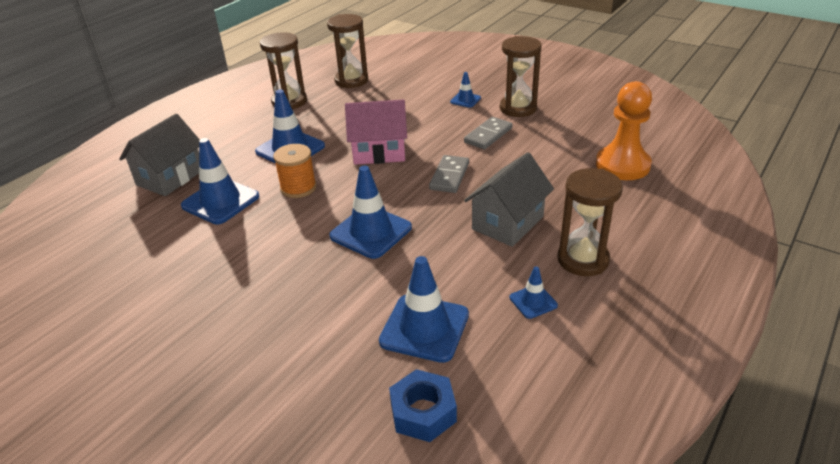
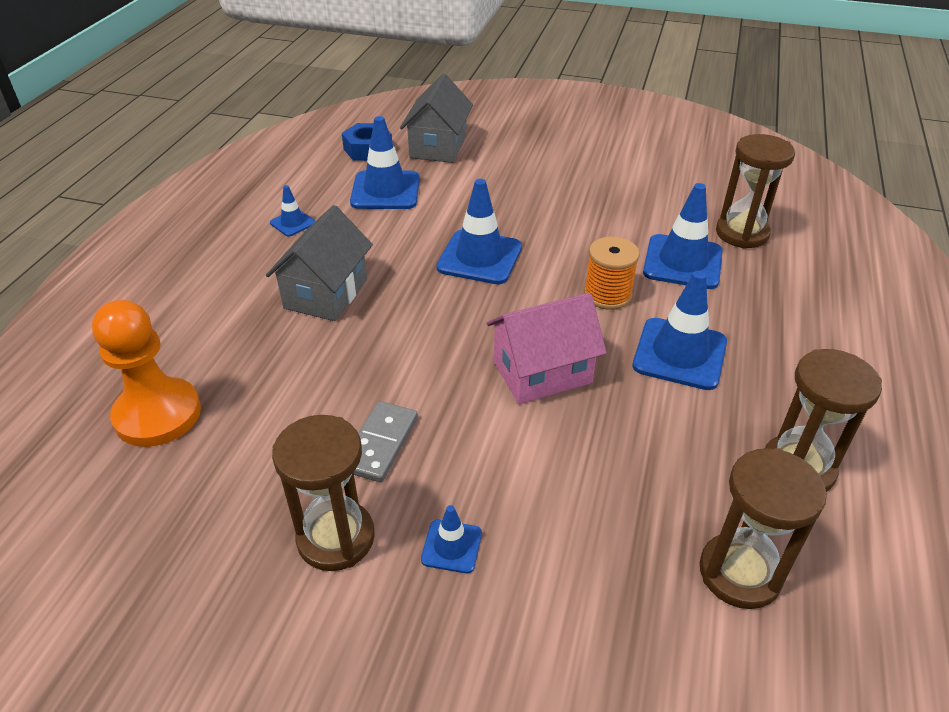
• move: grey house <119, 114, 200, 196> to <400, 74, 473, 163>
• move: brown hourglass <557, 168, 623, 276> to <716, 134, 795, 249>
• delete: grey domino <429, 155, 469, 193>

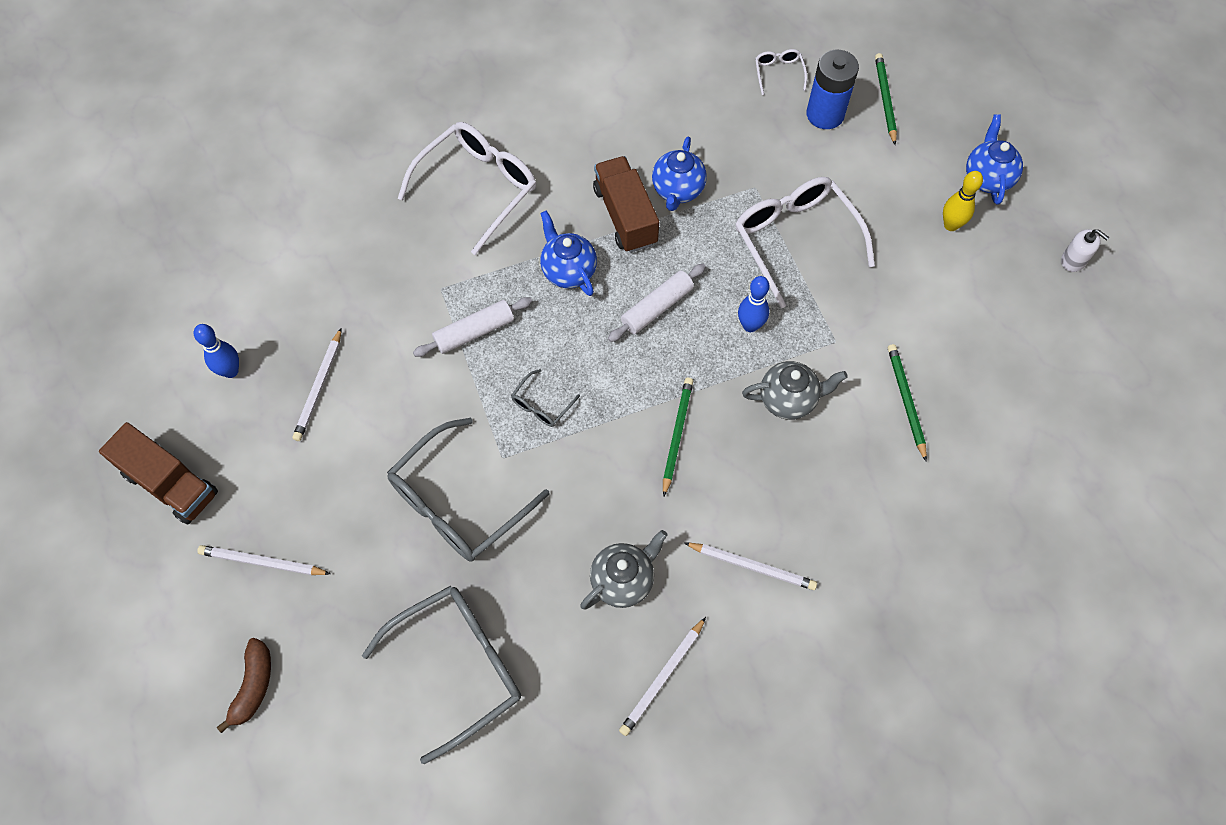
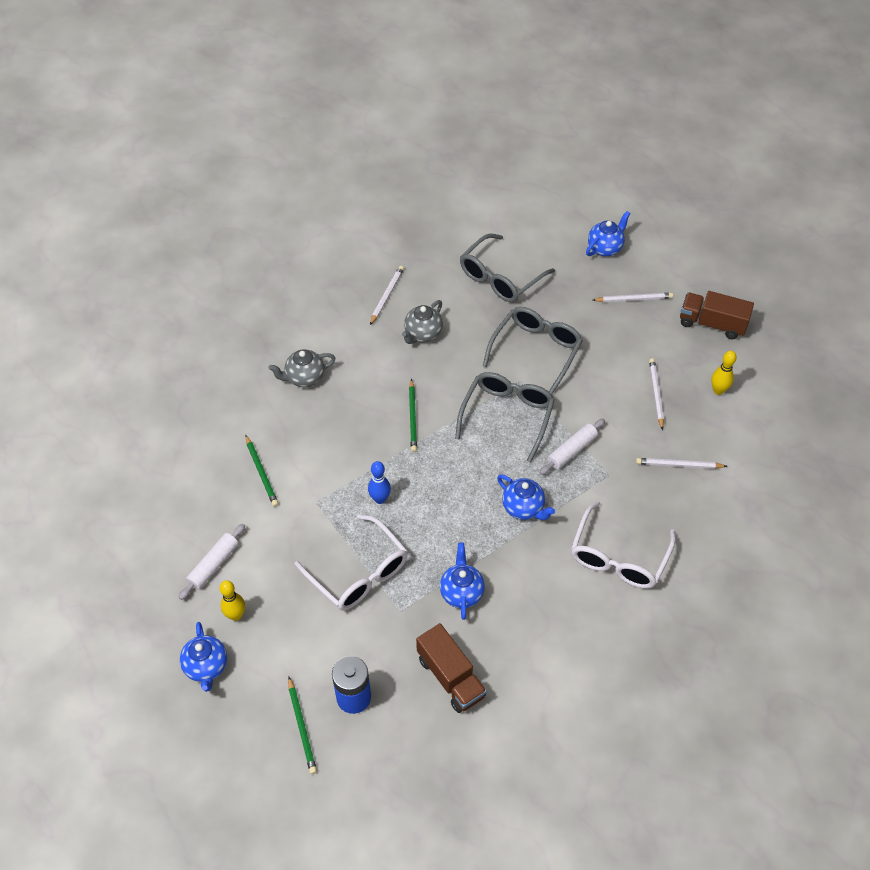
• move: white rolling pin <608, 264, 706, 342> to <179, 524, 245, 600>
• move: grey teapot <742, 361, 848, 420> to <269, 349, 336, 387>
• move: brown truck <593, 156, 659, 253> to <416, 623, 487, 713>
• resize: grey glasses <511, 369, 580, 427> = <455, 372, 555, 462> x2.24
• replace: brown banana <217, 638, 271, 733> to blue teapot <586, 211, 630, 256>
• move: white pencil <684, 543, 817, 590> to <636, 458, 727, 469>
• recolor: blue bowling pin <194, 324, 239, 378> to yellow bowling pin <711, 350, 737, 395>
• delete: white glasses <755, 49, 807, 95>
• delete: white soap dispenser <1061, 229, 1109, 272>

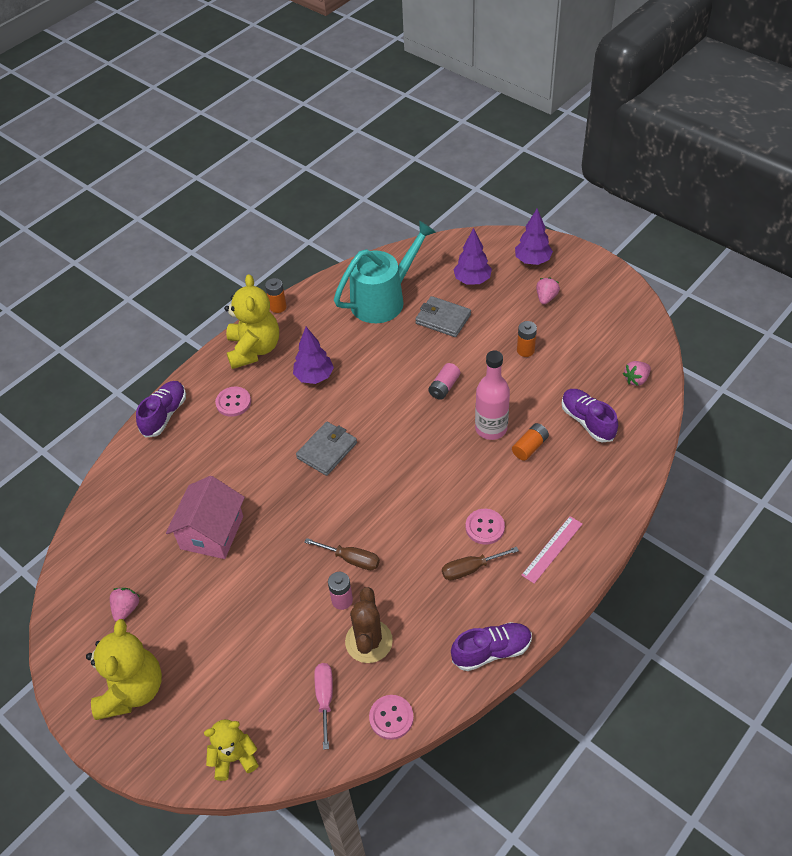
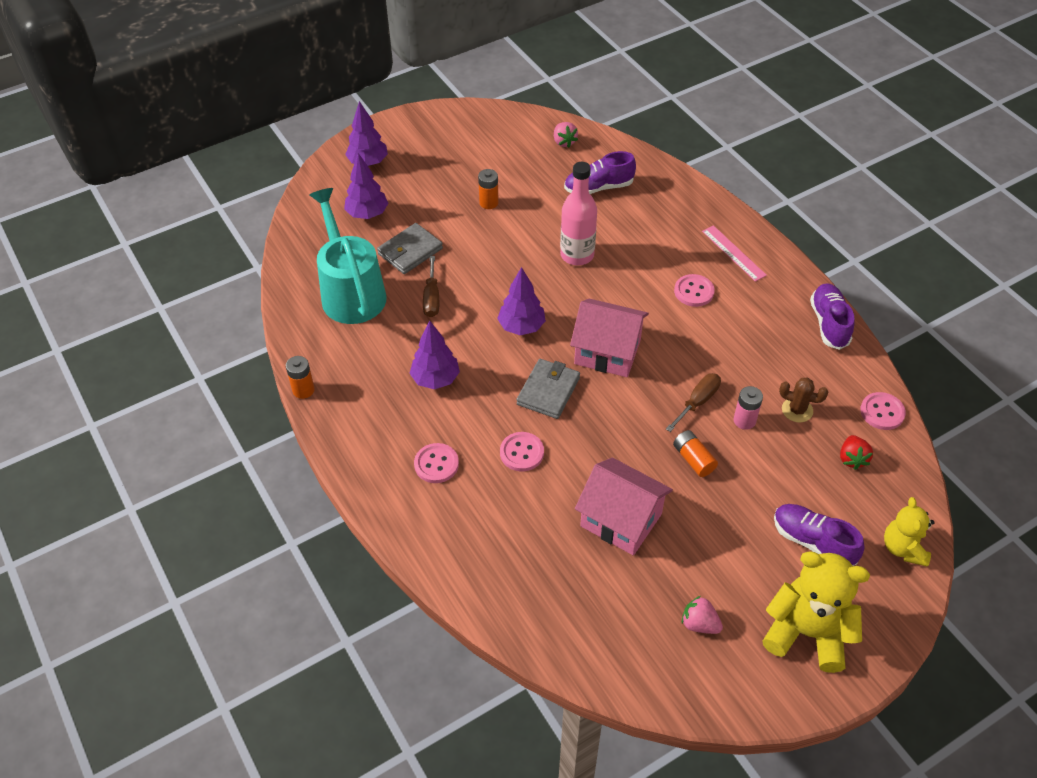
• move: brown screwdriver <442, 547, 519, 580> to <423, 256, 439, 317>
• insert: purple tree <497, 267, 546, 335>
• insert: pink button <500, 432, 544, 471>
• rotate: grey wallet <296, 422, 357, 476> = <516, 359, 580, 419> 60 degrees clockwise
• insert: pink house <570, 298, 649, 377>
• move: orange battery <512, 423, 549, 461> to <673, 430, 718, 477>
• move: purple shoe <136, 381, 186, 438> to <774, 504, 864, 566>
• resize: brown cactus <345, 587, 393, 663> = <779, 378, 828, 422> x0.64
• replace: pink screwdriver <314, 663, 333, 750> to red strawberry <840, 435, 873, 470>
• delete: yellow teddy bear <224, 274, 279, 369>
• delete: pink battery <429, 363, 460, 400>
• delete: pink strawberry <536, 277, 560, 304>

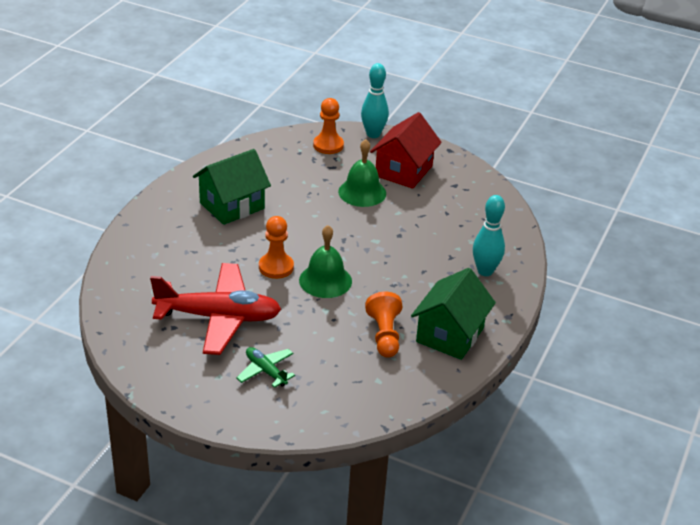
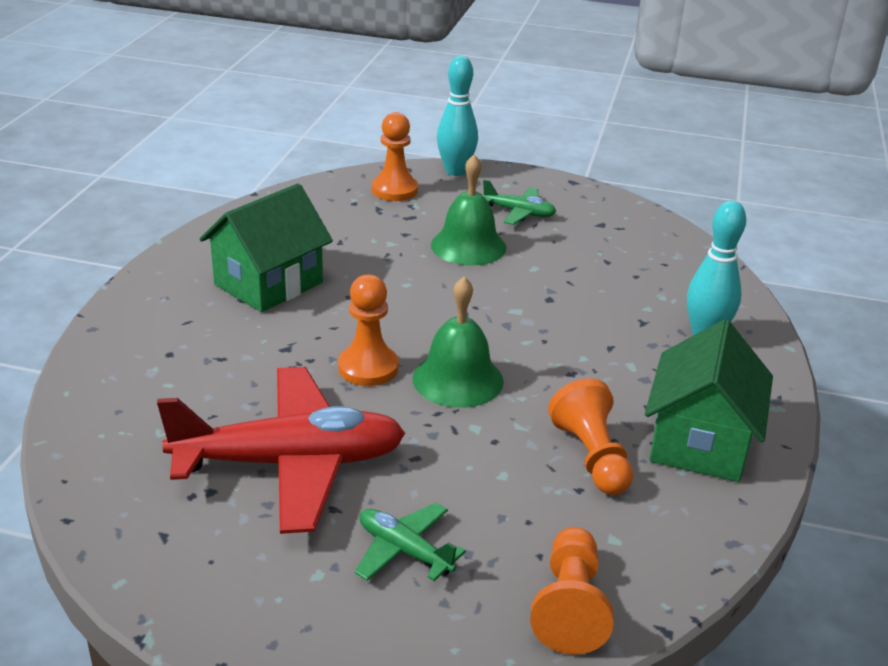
• replace: red house <370, 112, 442, 189> to green plane <483, 180, 556, 225>
• insert: orange pawn <530, 527, 614, 655>

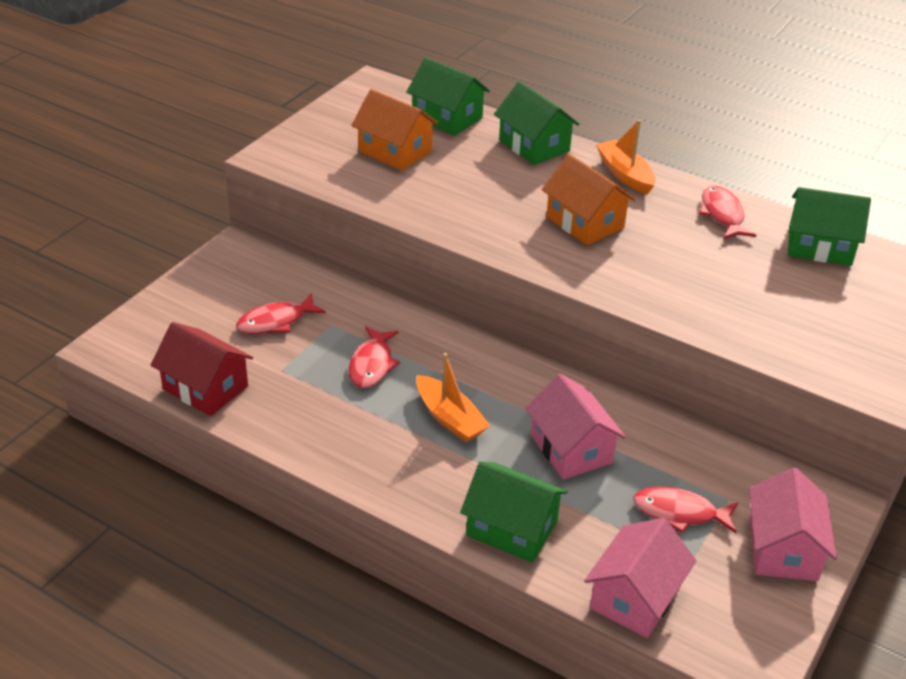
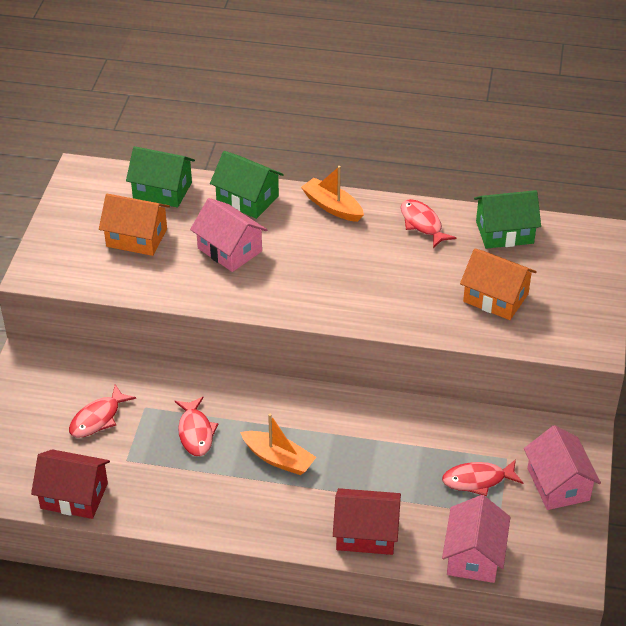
• move: pink house <525, 374, 626, 480> to <190, 198, 267, 272>
• recolor: green house <460, 462, 568, 563> to red house <333, 488, 401, 555>
• move: orange house <542, 154, 636, 245> to <460, 248, 537, 320>

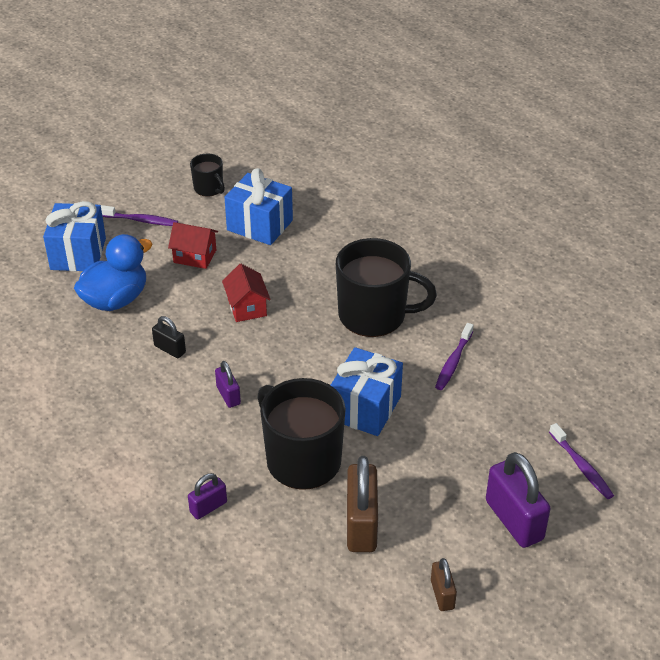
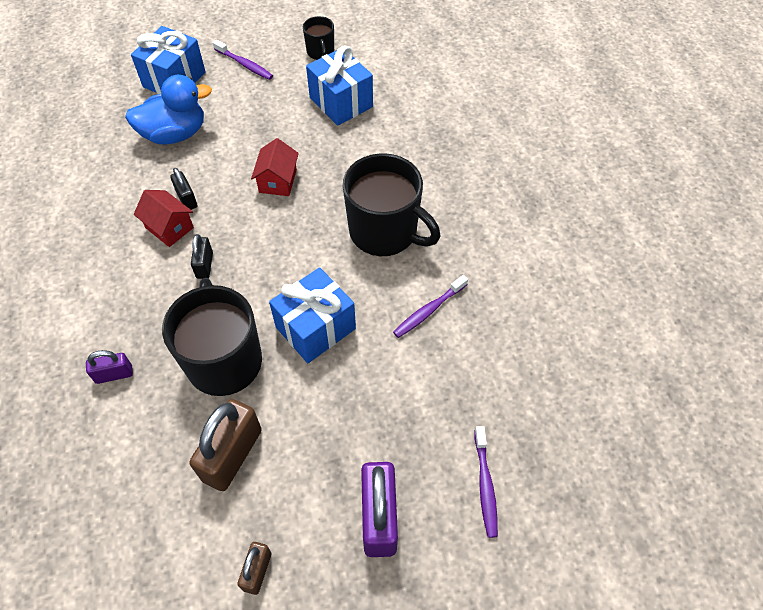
• move: red house <168, 222, 218, 269> to <134, 190, 194, 247>
• recolor: purple padlock <215, 361, 241, 408> to black padlock <191, 234, 213, 279>

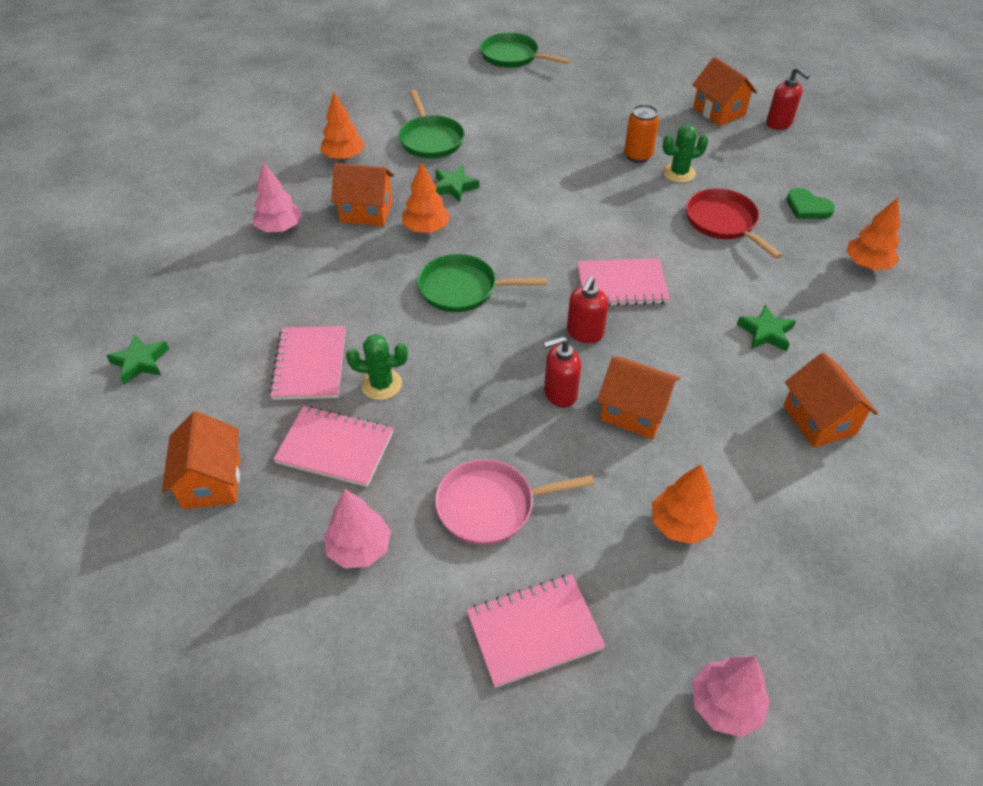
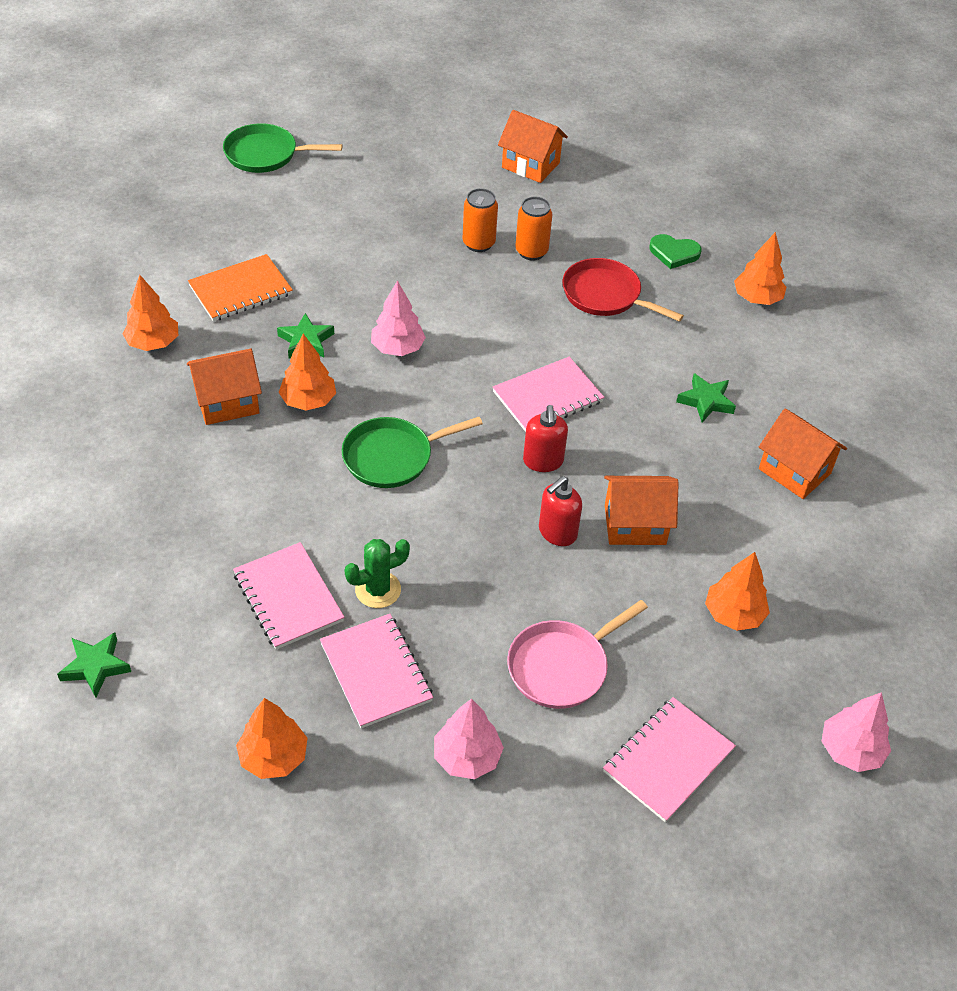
• replace: green pan <399, 90, 464, 159> to orange notebook <188, 254, 293, 321>
• replace: orange house <162, 411, 240, 509> to orange tree <236, 698, 307, 779>
• rotate: pink notebook <273, 406, 393, 487> = <320, 614, 433, 728> 75 degrees clockwise
• move: pink tree <253, 162, 302, 232> to <371, 281, 426, 356>
• replace: green cactus <662, 125, 708, 183> to orange can <515, 197, 553, 260>
• delete: red soap dispenser <766, 67, 810, 130>

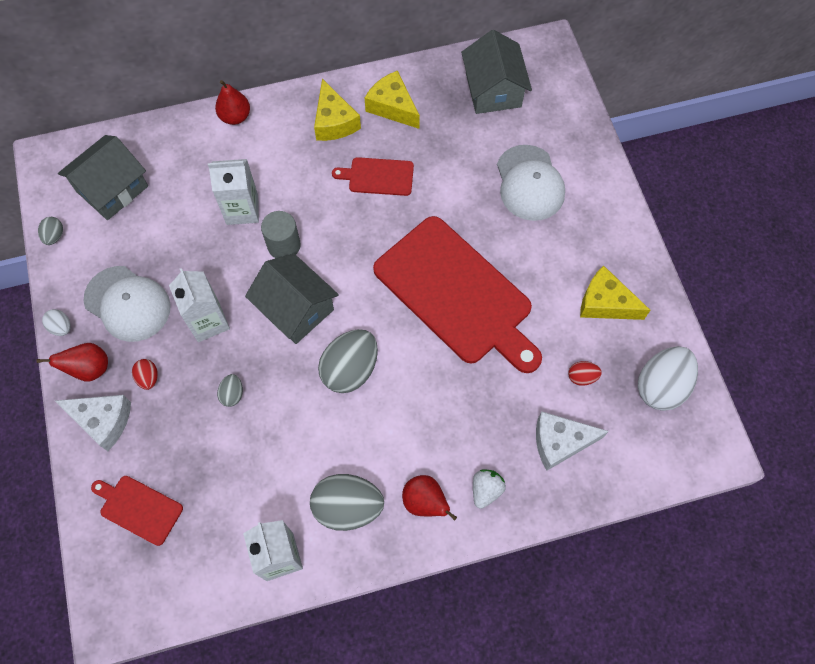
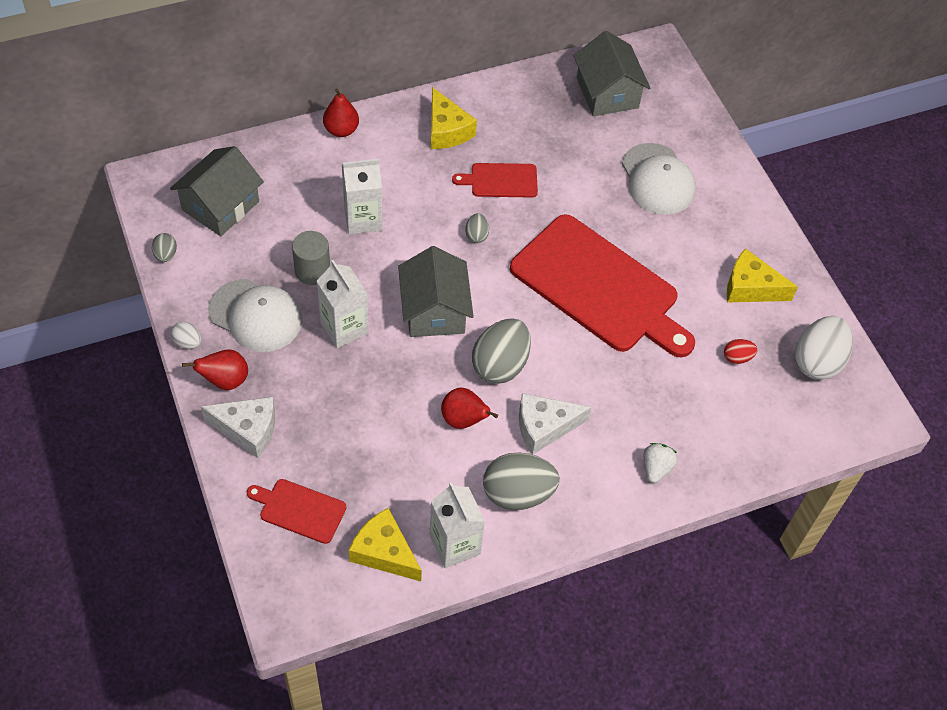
• move: grey cylinder <261, 211, 301, 258> to <292, 231, 330, 285>
• move: yellow cheese <365, 70, 420, 129> to <349, 508, 422, 581>
• rotate: grey house <245, 254, 339, 344> = <398, 246, 474, 337> 45 degrees clockwise
• move: red pear <402, 475, 457, 521> to <441, 388, 498, 429>
• move: grey egg <217, 374, 243, 407> to <465, 213, 489, 243>
• move: white cheese <536, 411, 609, 471> to <519, 393, 591, 455>
• delete: red egg <132, 359, 158, 390>

